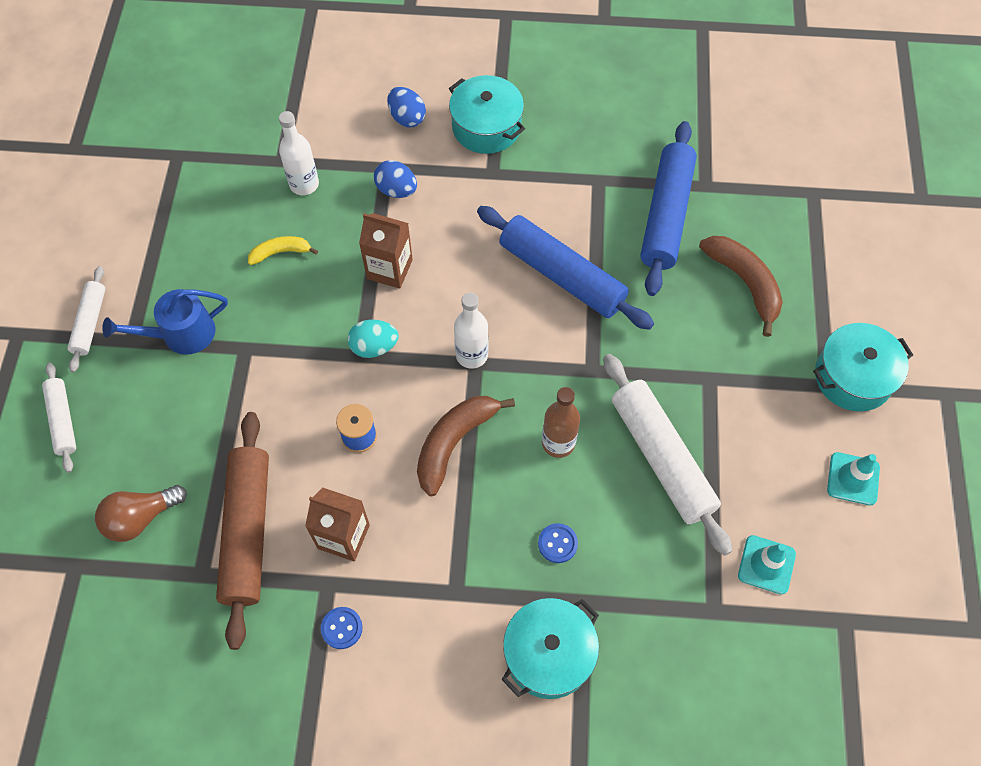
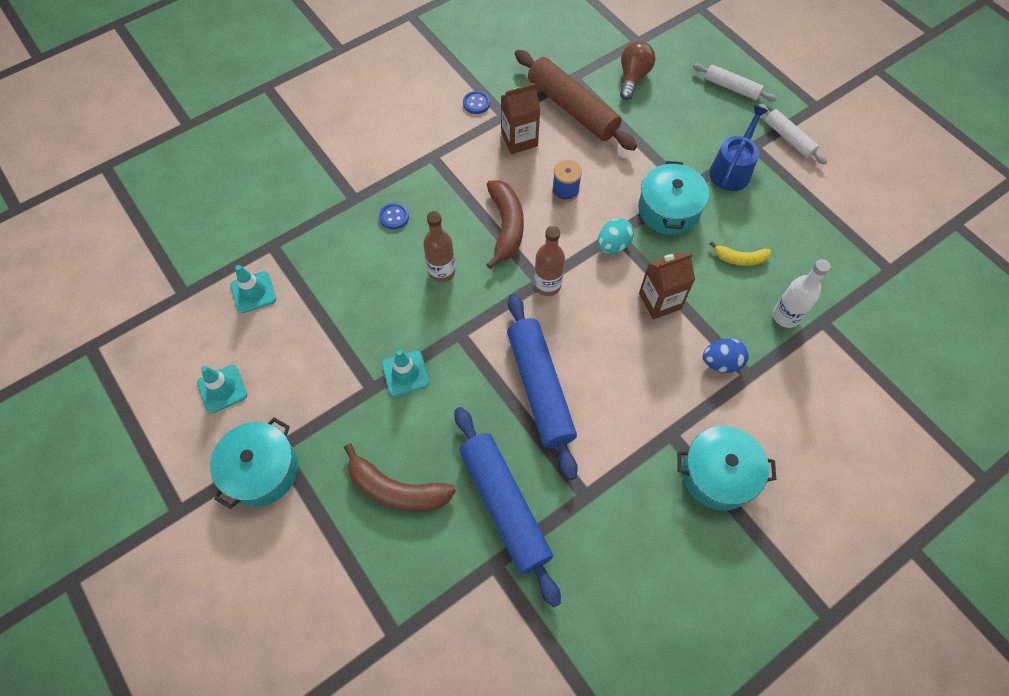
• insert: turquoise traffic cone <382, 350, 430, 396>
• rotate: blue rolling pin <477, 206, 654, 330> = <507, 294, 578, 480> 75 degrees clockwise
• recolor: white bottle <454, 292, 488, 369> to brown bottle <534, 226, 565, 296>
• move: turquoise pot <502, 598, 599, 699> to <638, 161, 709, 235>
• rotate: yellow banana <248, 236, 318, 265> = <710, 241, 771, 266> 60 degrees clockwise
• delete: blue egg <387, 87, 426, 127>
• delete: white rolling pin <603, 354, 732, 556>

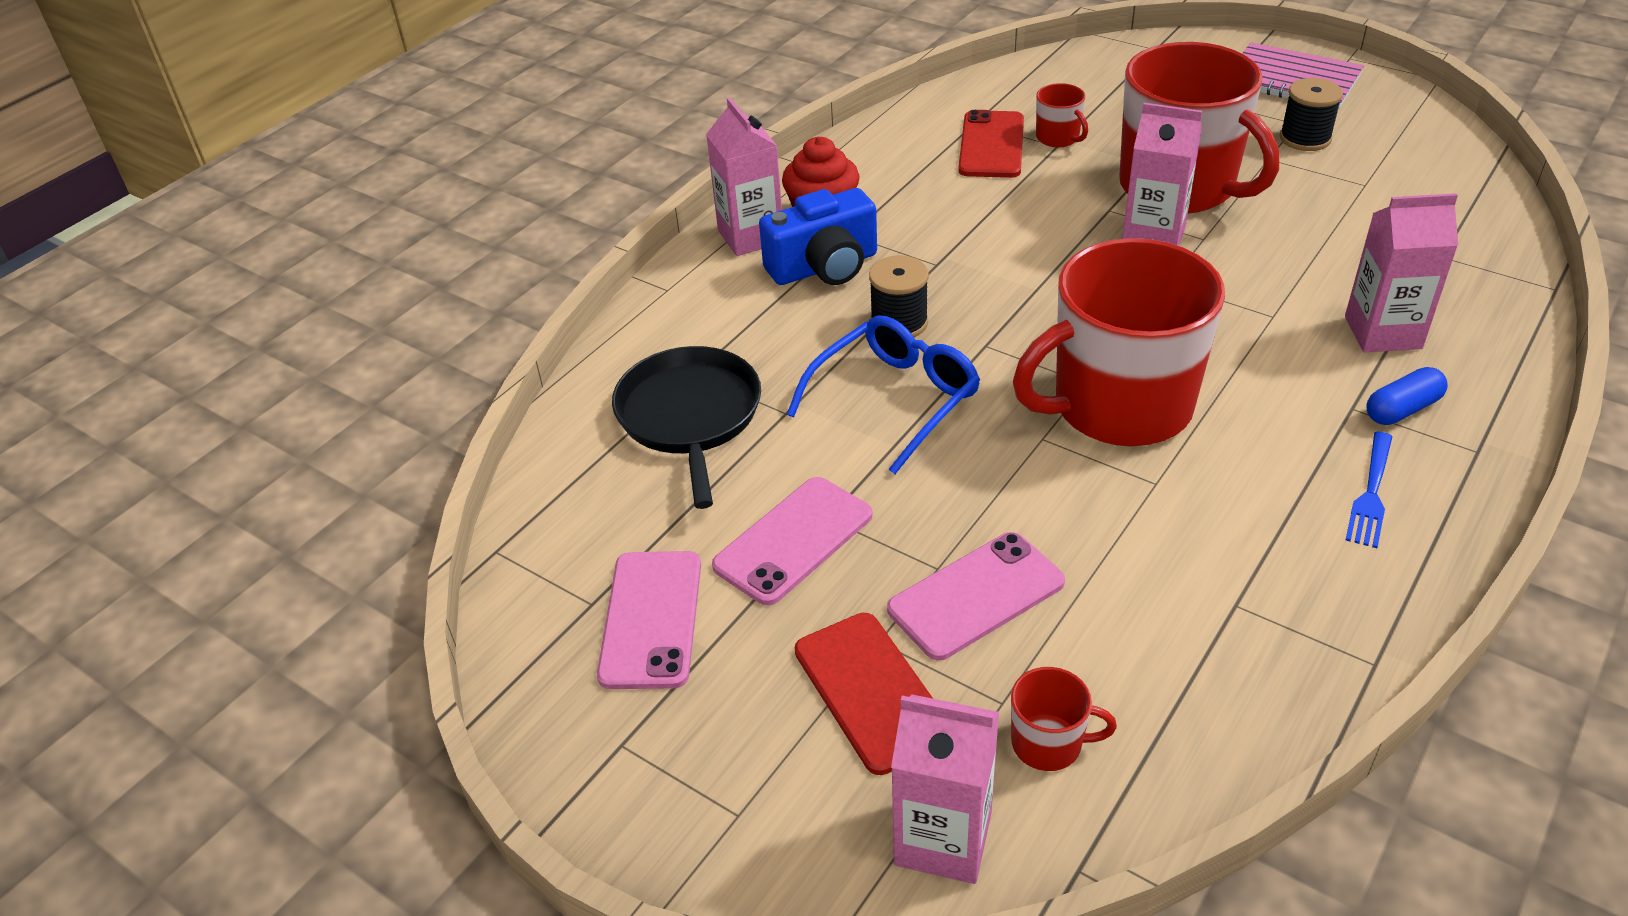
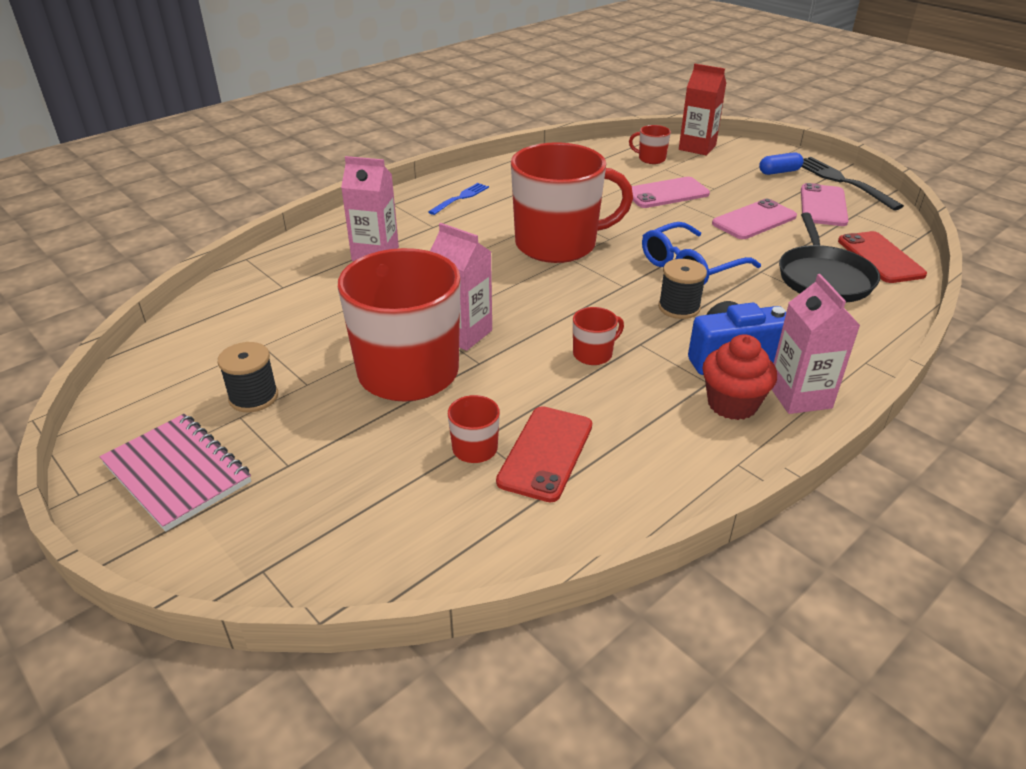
• insert: red mug <573, 307, 624, 365>
• recolor: pink carton <891, 695, 999, 884> to red carton <679, 64, 727, 155>
• move: blue capsule <1366, 367, 1448, 425> to <759, 152, 803, 175>
• insert: black fork <802, 157, 904, 210>
• move: red phone <795, 613, 933, 775> to <838, 231, 927, 283>

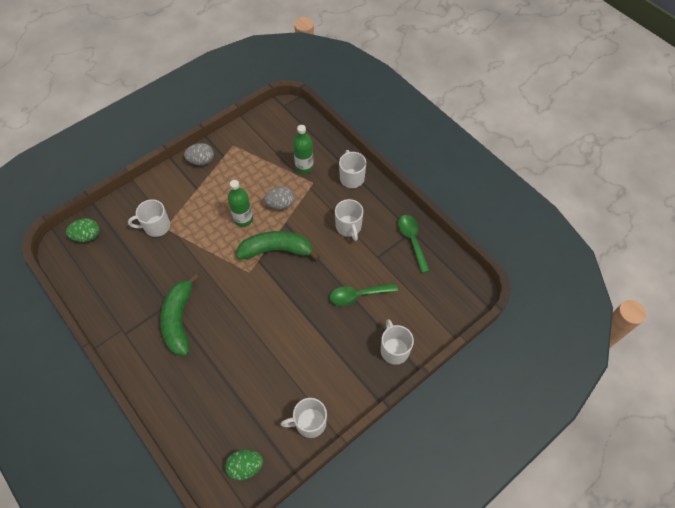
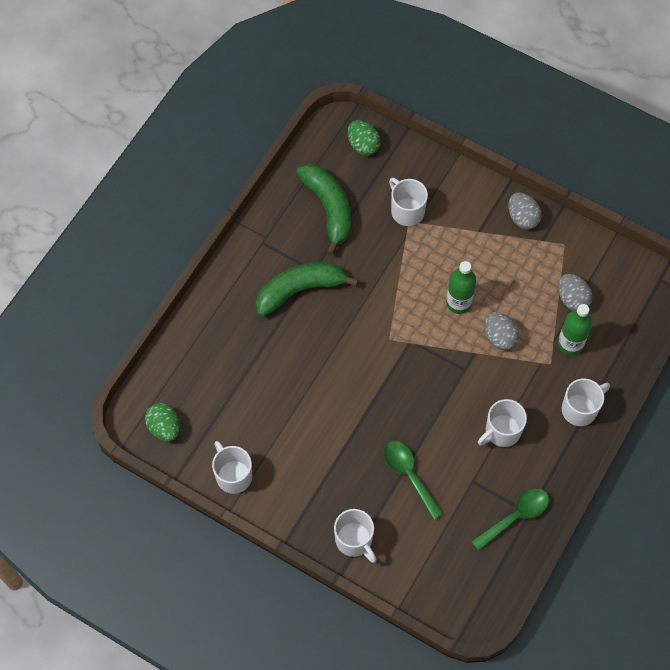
• move: green banana <236, 231, 320, 260> to <296, 164, 351, 255>
• rotate: white mug <381, 319, 414, 365> = <334, 509, 377, 563> 90 degrees clockwise
• insert: grey egg <558, 274, 593, 311>

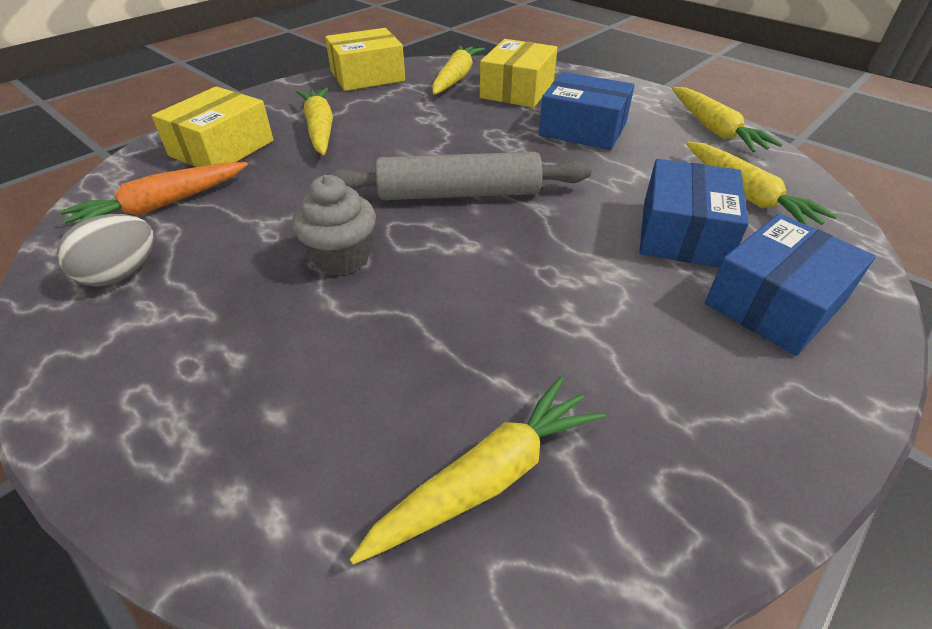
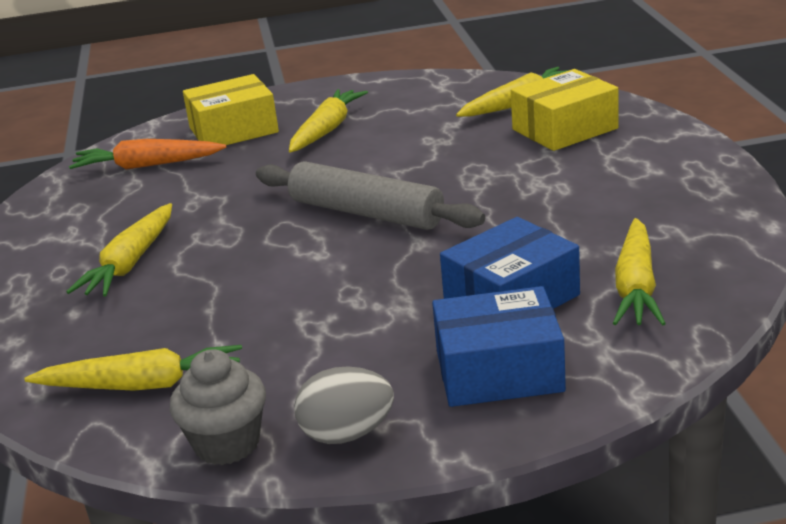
• move: yellow carrot <672, 87, 783, 153> to <66, 203, 172, 297>
• move: grey cupcake <292, 175, 376, 275> to <170, 349, 266, 465>
• move: grey egg <57, 214, 154, 287> to <294, 366, 394, 444>
• delete: yellow box <325, 28, 405, 91>
• delete: blue box <539, 72, 635, 150>

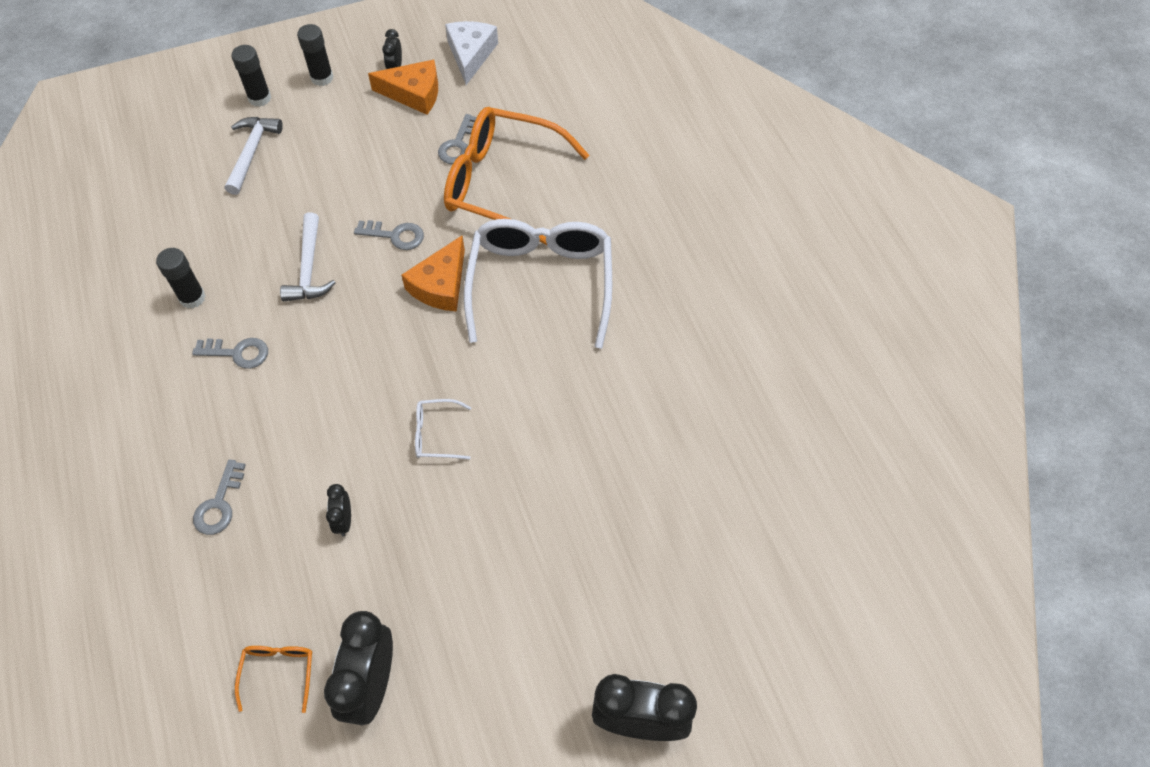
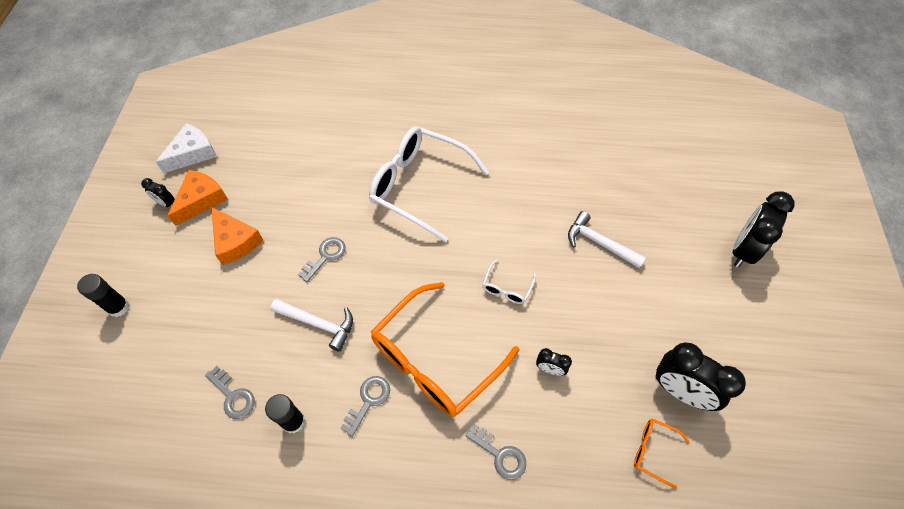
• rotate: white cheese <445, 21, 498, 85> = <156, 123, 217, 173> 105 degrees clockwise
• move: grey key <438, 114, 477, 164> to <205, 366, 255, 419>
• move: orange cheese <401, 236, 465, 312> to <211, 207, 263, 265>
• move: orange glasses <444, 107, 589, 245> to <371, 282, 519, 417>
• move: white hammer <225, 117, 283, 195> to <568, 211, 646, 268>
• delete: black glue stick <297, 24, 333, 86>

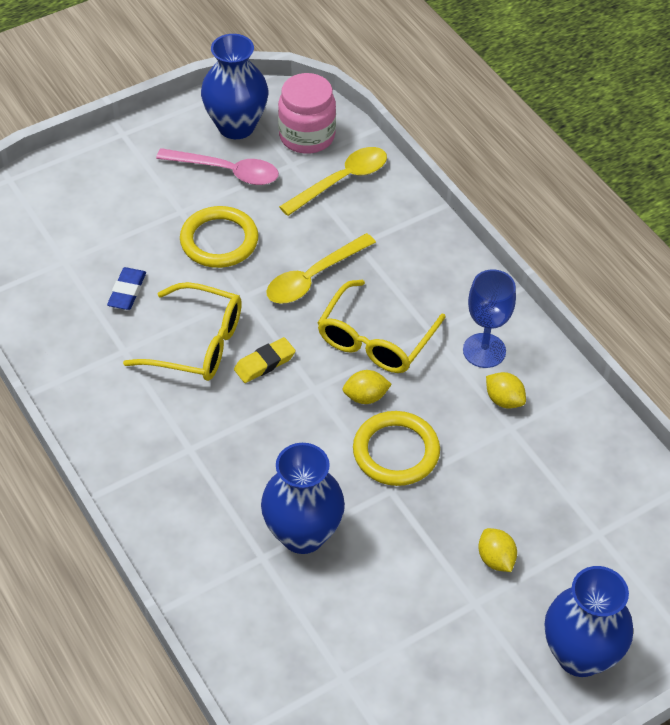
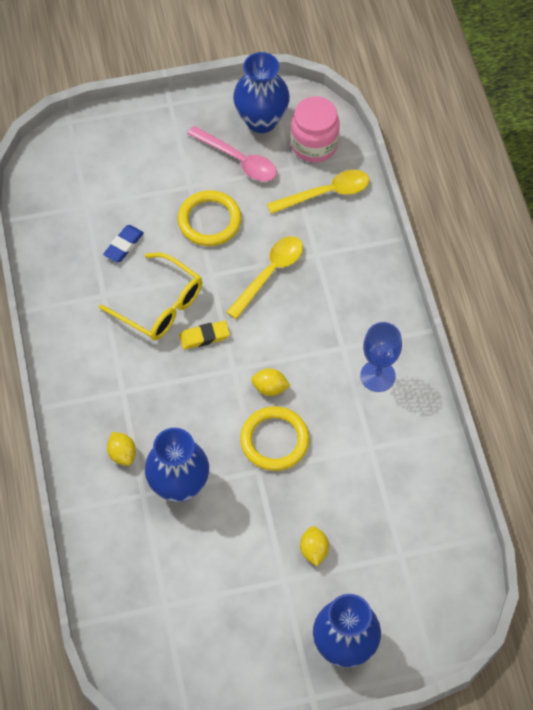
• move: yellow lemon <486, 372, 526, 409> to <107, 432, 136, 466>
• rotate: yellow spoon <266, 233, 376, 304> = <226, 236, 303, 319> 150 degrees clockwise
• delete: yellow glasses <318, 280, 445, 373>

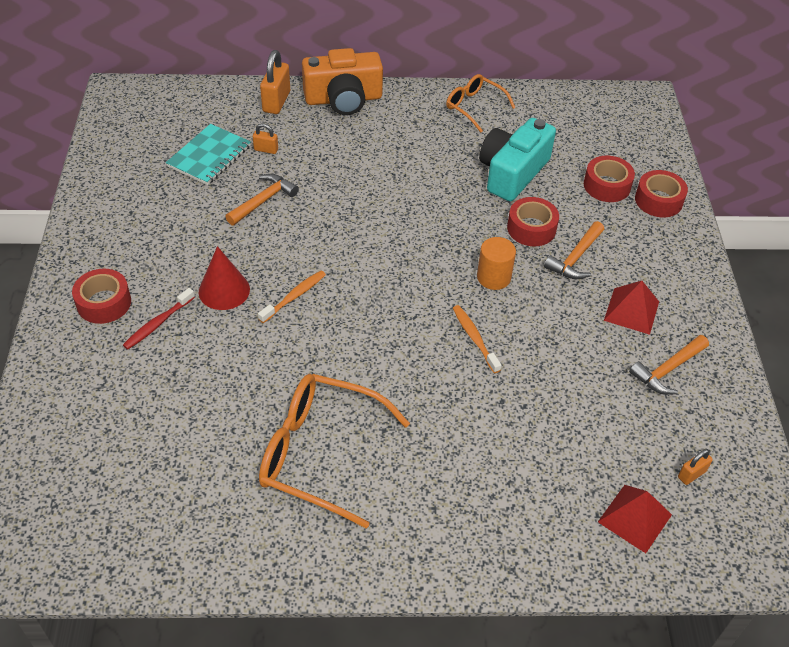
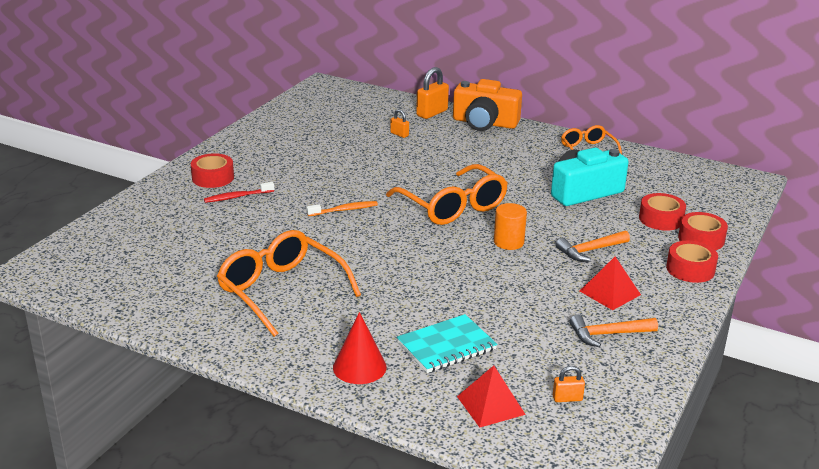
• move: red cone <199, 246, 250, 310> to <333, 312, 387, 384>
• insert: orange glasses <386, 164, 508, 225>
• move: turquoise notebook <166, 124, 251, 185> to <397, 314, 497, 373>
• move: red tape <507, 197, 559, 246> to <666, 241, 718, 283>
• delete: orange hammer <225, 174, 299, 225>
• delete: orange toothbrush <453, 305, 501, 373>

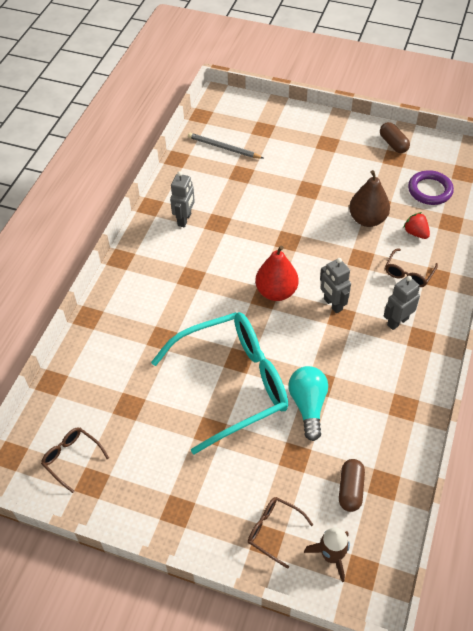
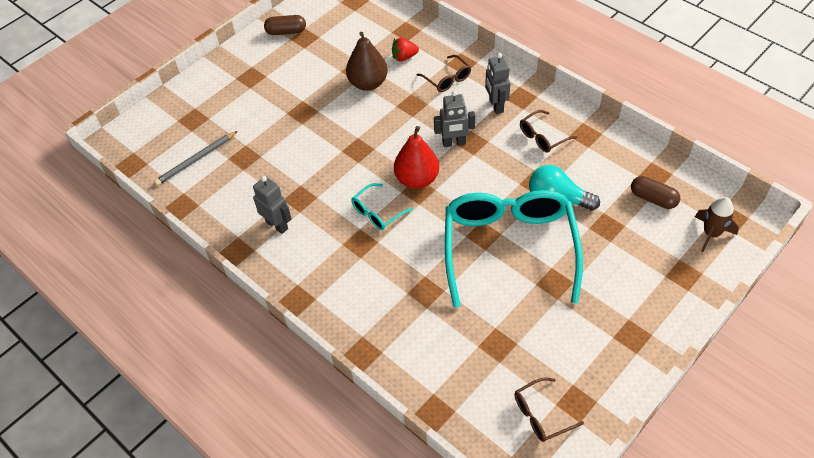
• insert: turquoise glasses <351, 183, 413, 230>
• move: brown glasses <248, 497, 313, 569> to <520, 110, 577, 152>
• delete: purple ring <408, 170, 454, 205>

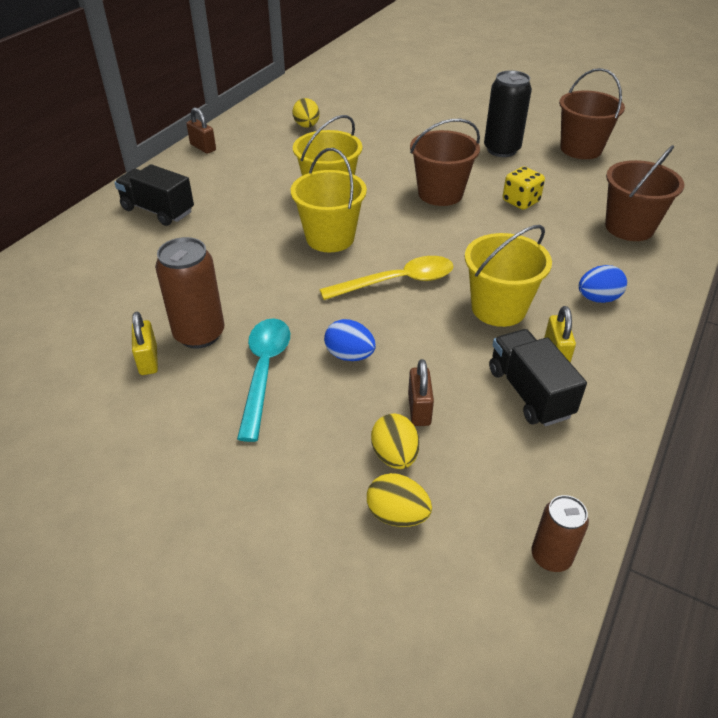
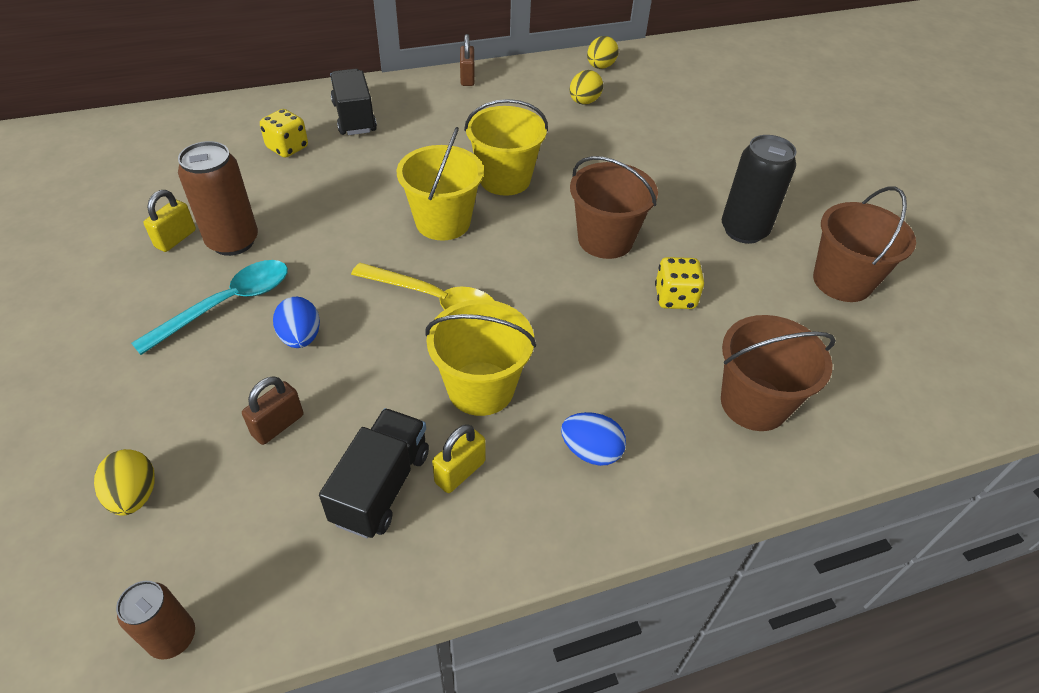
• insert: yellow dice <260, 109, 308, 158>
• move: yellow egg <371, 413, 419, 469> to <587, 36, 619, 69>

